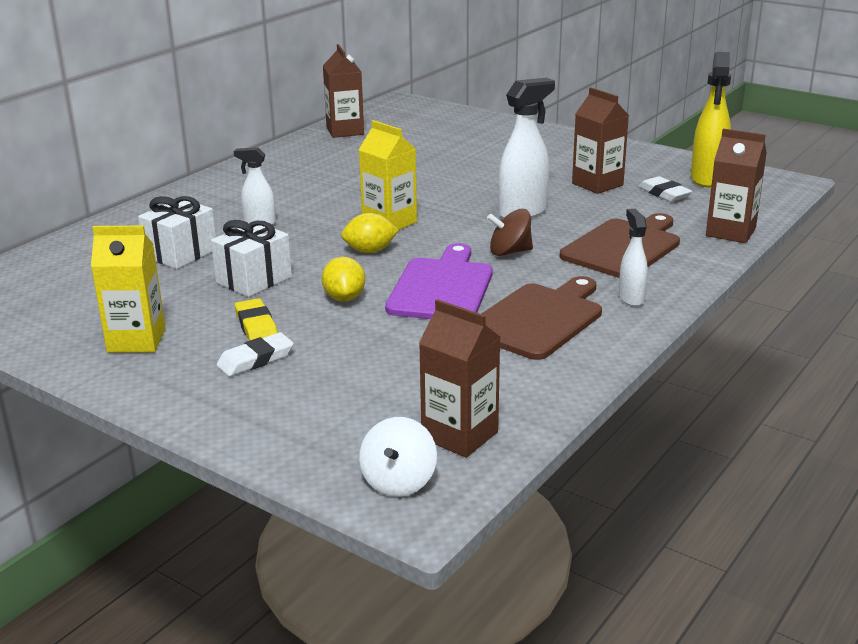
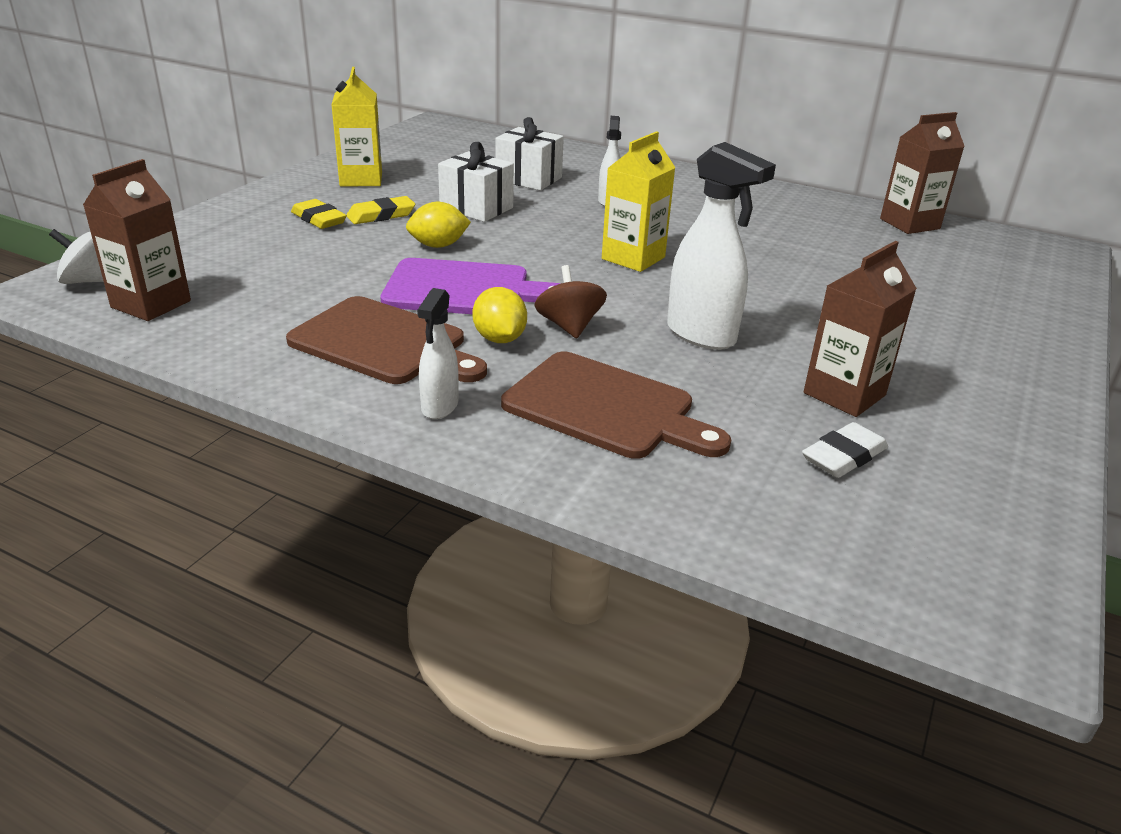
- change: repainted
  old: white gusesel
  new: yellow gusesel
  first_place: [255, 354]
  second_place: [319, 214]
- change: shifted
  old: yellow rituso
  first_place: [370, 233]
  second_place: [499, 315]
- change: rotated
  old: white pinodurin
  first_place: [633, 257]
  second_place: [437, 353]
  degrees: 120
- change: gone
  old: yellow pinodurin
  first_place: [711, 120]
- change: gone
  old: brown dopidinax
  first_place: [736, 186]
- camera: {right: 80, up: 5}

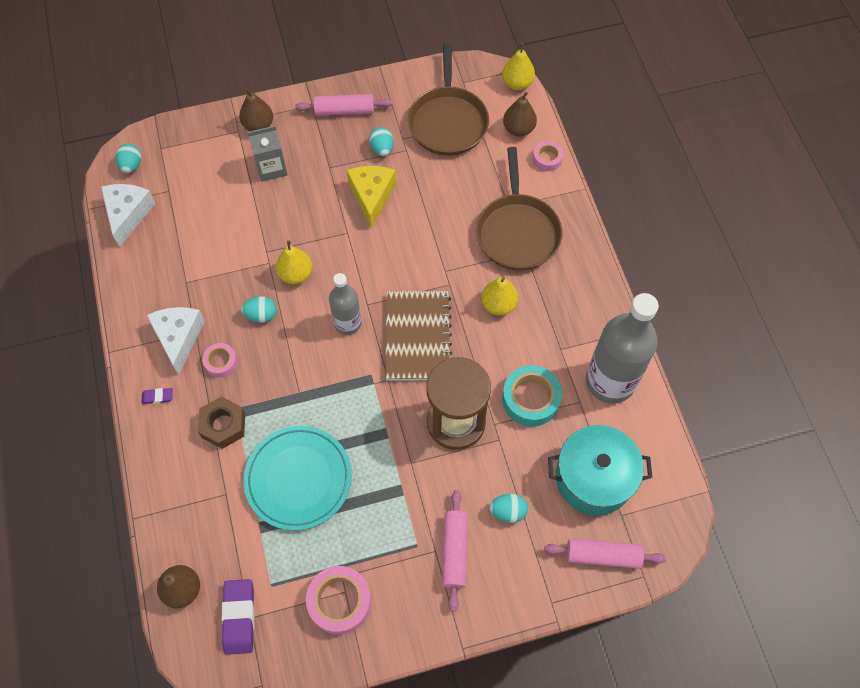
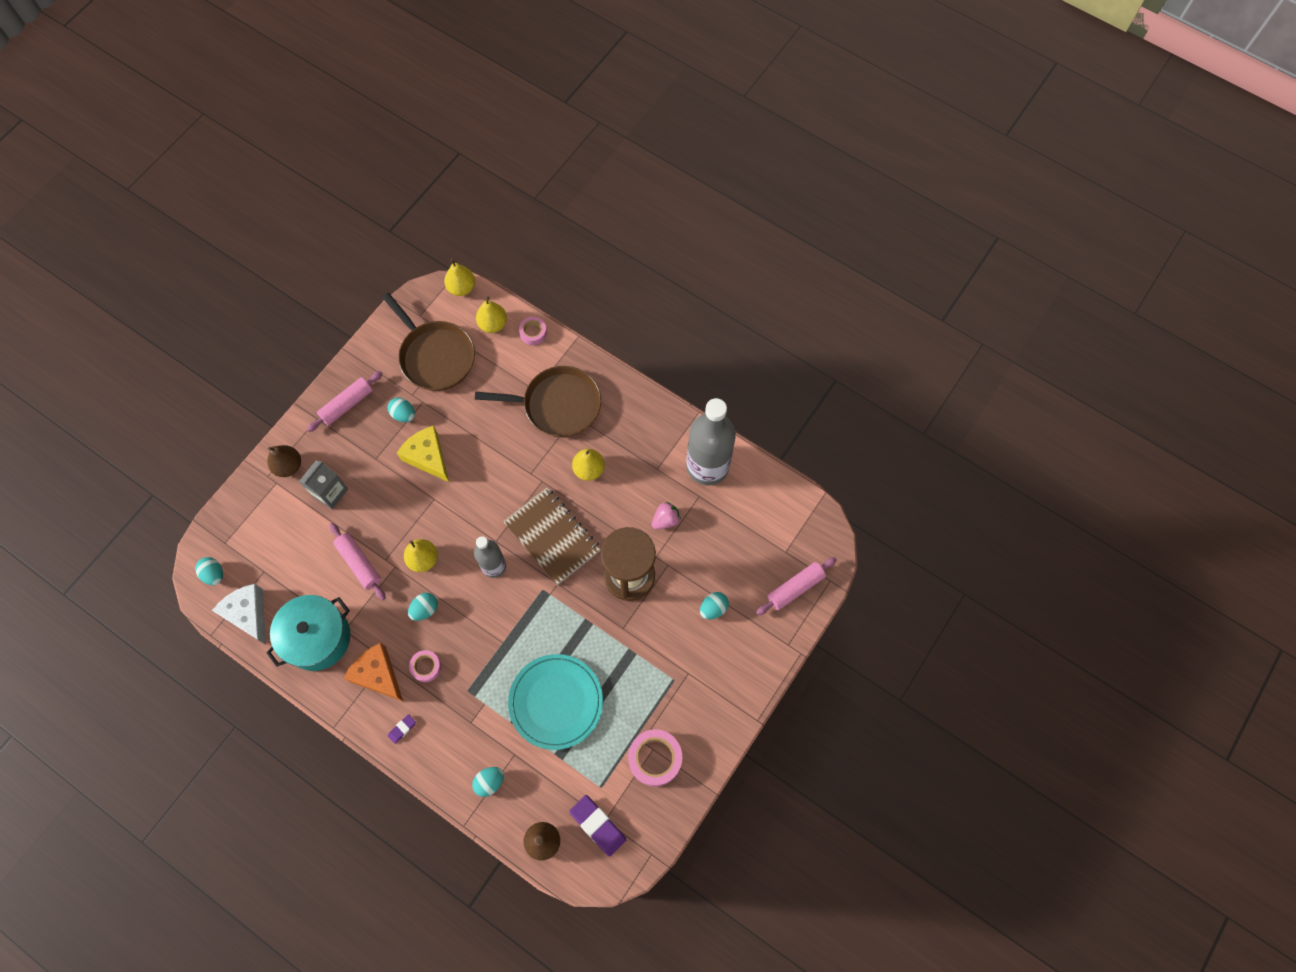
- change: repainted
  old: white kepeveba
  new: orange kepeveba
  first_place: [175, 341]
  second_place: [373, 672]
- change: gone
  old: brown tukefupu
  first_place: [221, 422]
- change: shifted
  old: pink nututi
  first_place: [454, 551]
  second_place: [357, 561]
- change: rotated
  old: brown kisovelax
  first_place: [519, 208]
  second_place: [538, 401]
  degrees: -45
- change: swapped
  old: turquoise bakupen
  new: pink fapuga
  first_place: [532, 395]
  second_place: [666, 515]
- change: repainted
  old: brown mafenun
  new: yellow mafenun
  first_place: [520, 114]
  second_place: [491, 315]
- change: shifted
  old: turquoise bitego
  first_place: [600, 470]
  second_place: [308, 633]
- change: new
  new: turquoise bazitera
  second_place: [488, 782]
- camera: {right: -40, up: 5}

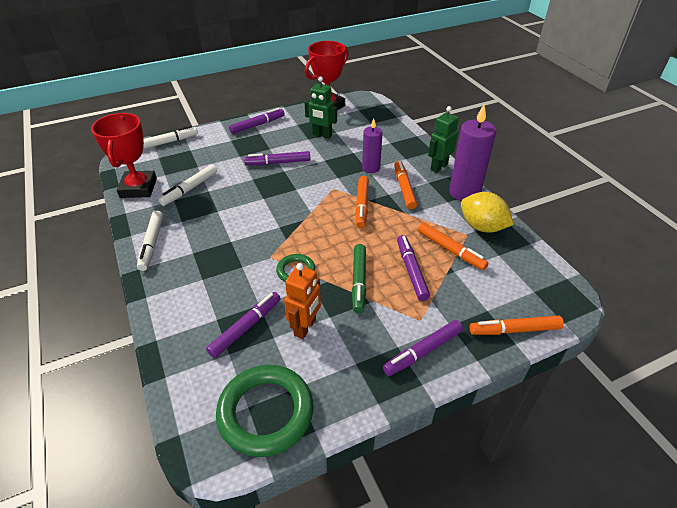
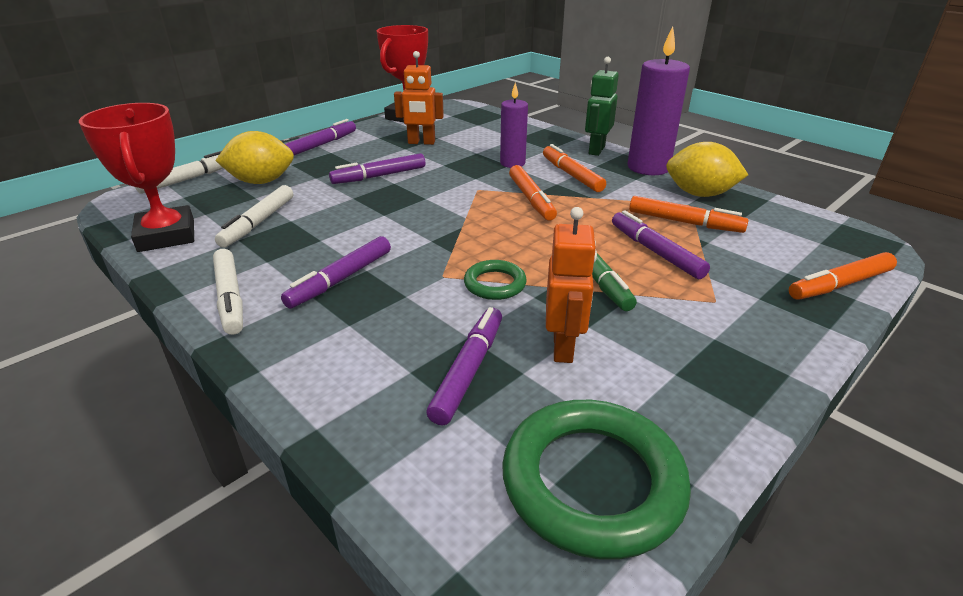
- change: repainted
  old: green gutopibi
  new: orange gutopibi
  first_place: [321, 108]
  second_place: [419, 98]
- change: shifted
  old: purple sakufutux
  first_place: [423, 348]
  second_place: [336, 272]
- change: new
  new: yellow rituso
  second_place: [254, 157]
- camera: {right: -20, up: -10}

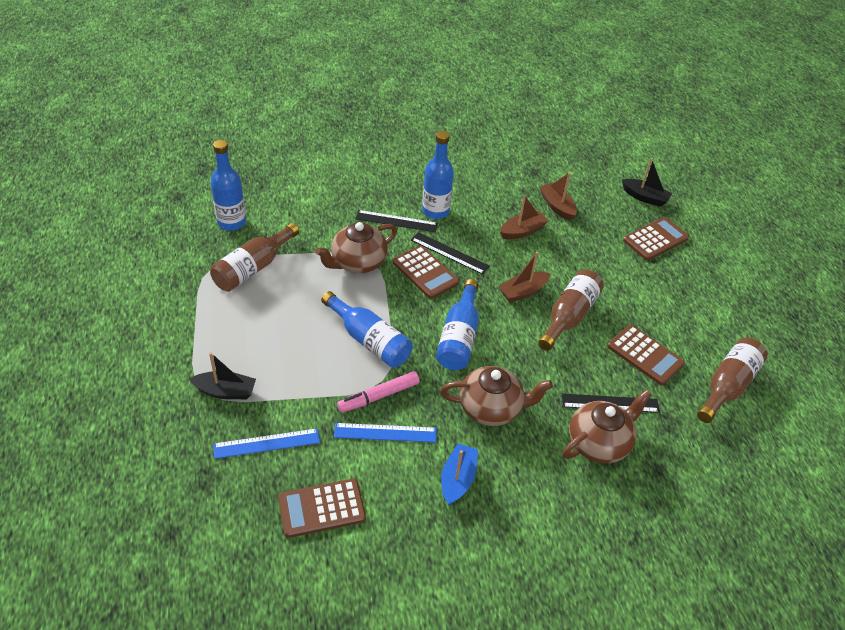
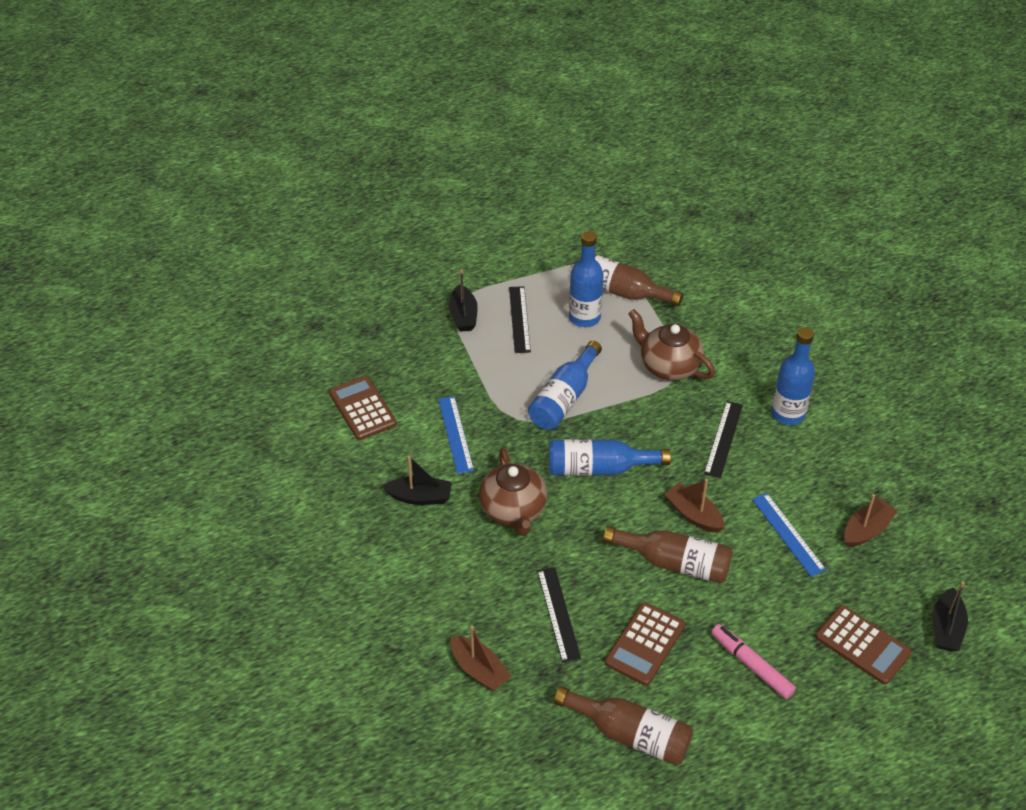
- change: shifted
  old: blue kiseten
  first_place: [228, 185]
  second_place: [586, 279]
- change: shifted
  old: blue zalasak
  first_place: [266, 443]
  second_place: [789, 535]
- change: shifted
  old: pink sakufutux
  first_place: [378, 392]
  second_place: [753, 661]
- change: shifted
  old: black zalasak
  first_place: [396, 221]
  second_place: [520, 319]
- change: gone
  old: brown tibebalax
  first_place: [426, 272]
- change: repainted
  old: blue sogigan
  new: black sogigan
  first_place: [459, 474]
  second_place: [417, 480]
- change: shifted
  old: brown sogigan
  first_place: [524, 217]
  second_place: [481, 658]
- change: gone
  old: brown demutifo
  first_place: [607, 426]
- camera: {right: 80, up: 0}

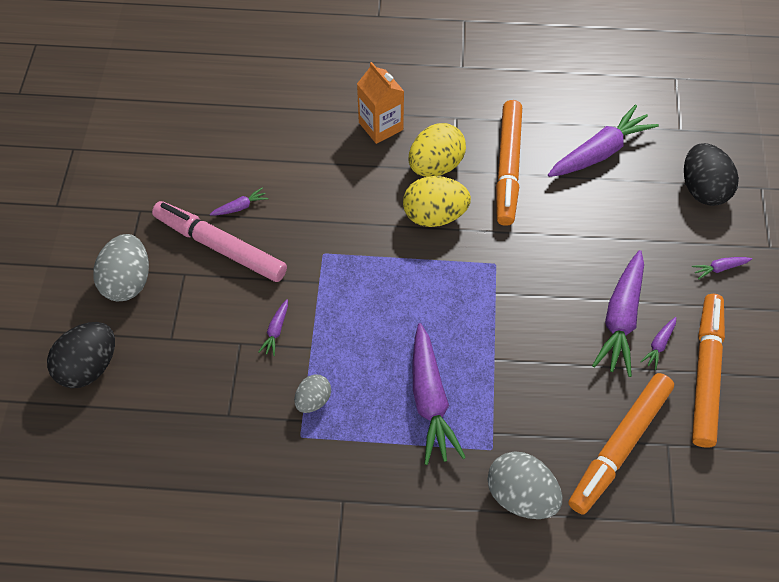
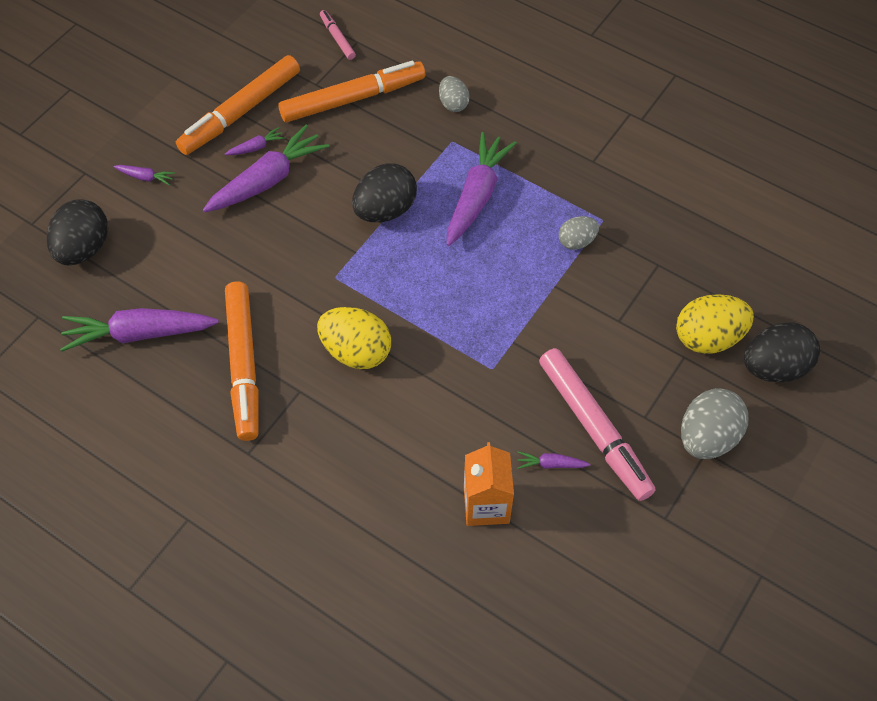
- change: gone
  old: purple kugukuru
  first_place: [273, 327]
- change: shifted
  old: orange dopidinax
  first_place: [380, 103]
  second_place: [489, 484]
- change: shifted
  old: yellow bazitera
  first_place: [437, 150]
  second_place: [715, 324]
- change: scaled
  old: grey bazitera
  first_place: [525, 485]
  second_place: [454, 94]
  factor: 0.58
- change: rotated
  old: orange sakufutux
  first_place: [509, 163]
  second_place: [241, 361]
  degrees: 135
- change: new
  new: pink sakufutux
  second_place: [338, 35]
- change: new
  new: black bazitera
  second_place: [384, 192]
- camera: {right: -150, up: 0}

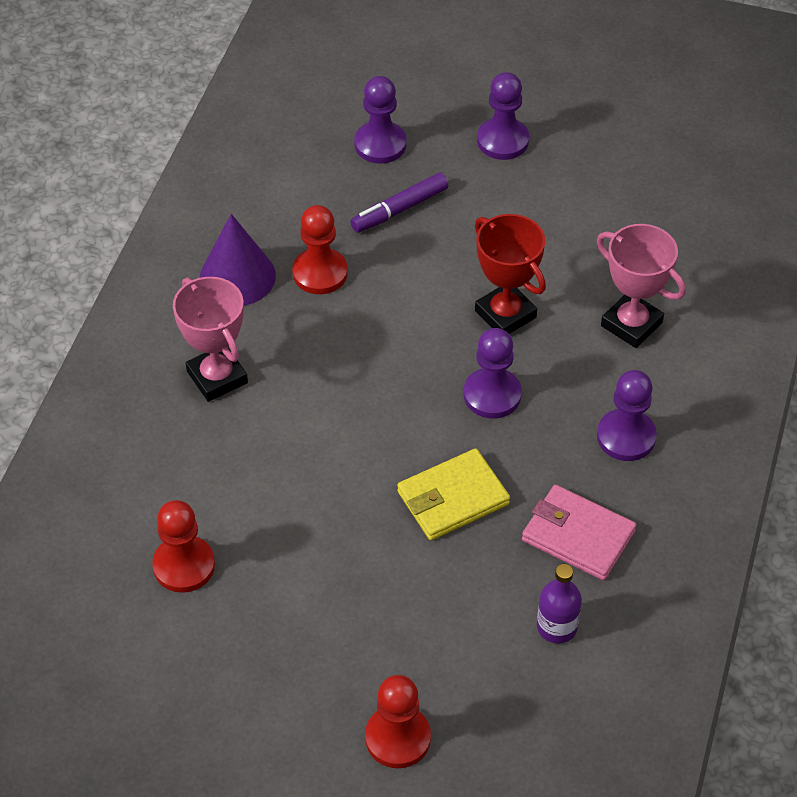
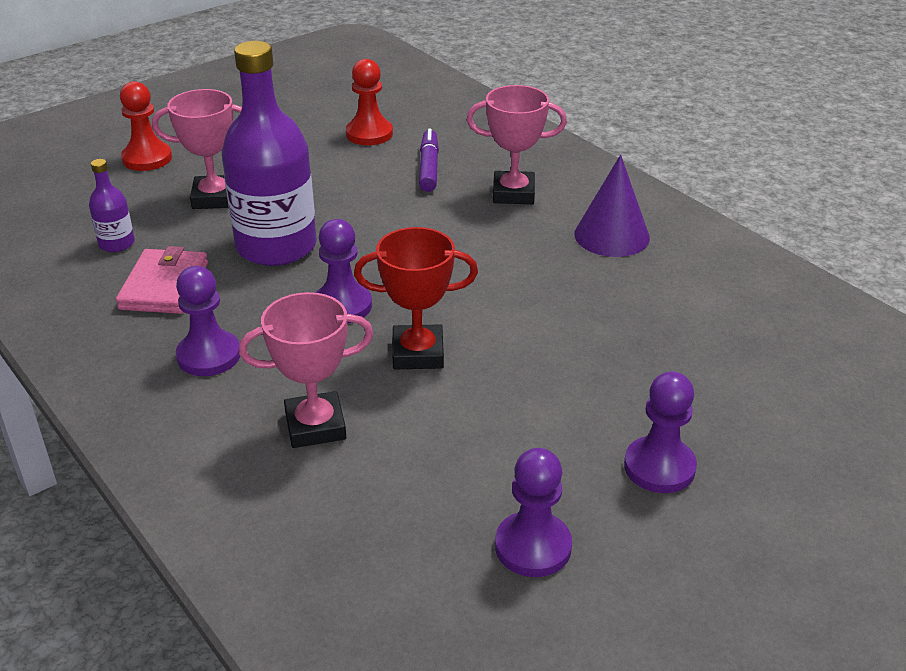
- change: gone
  old: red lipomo
  first_place: [320, 249]
- change: shifted
  old: purple sakufutux
  first_place: [399, 203]
  second_place: [429, 160]
- change: shifted
  old: purple lipomo
  first_place: [380, 120]
  second_place: [533, 512]
- change: swapped
  old: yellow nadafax
  new: purple kiseten
  first_place: [453, 494]
  second_place: [269, 153]
- change: rotated
  old: pink nadafax
  first_place: [579, 532]
  second_place: [162, 280]
  degrees: -60
- change: new
  new: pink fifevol
  second_place: [197, 149]
- camera: {right: 125, up: -15}

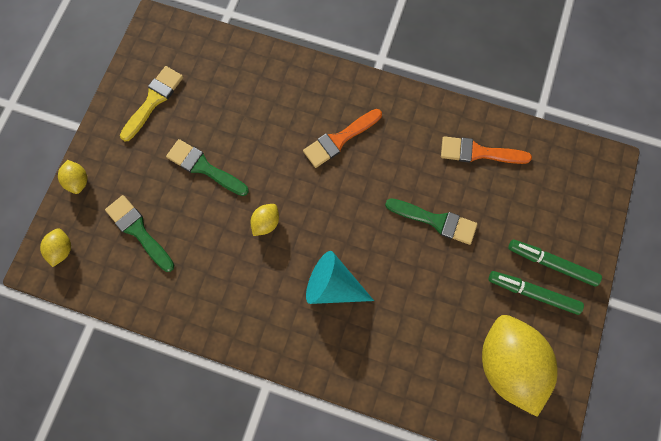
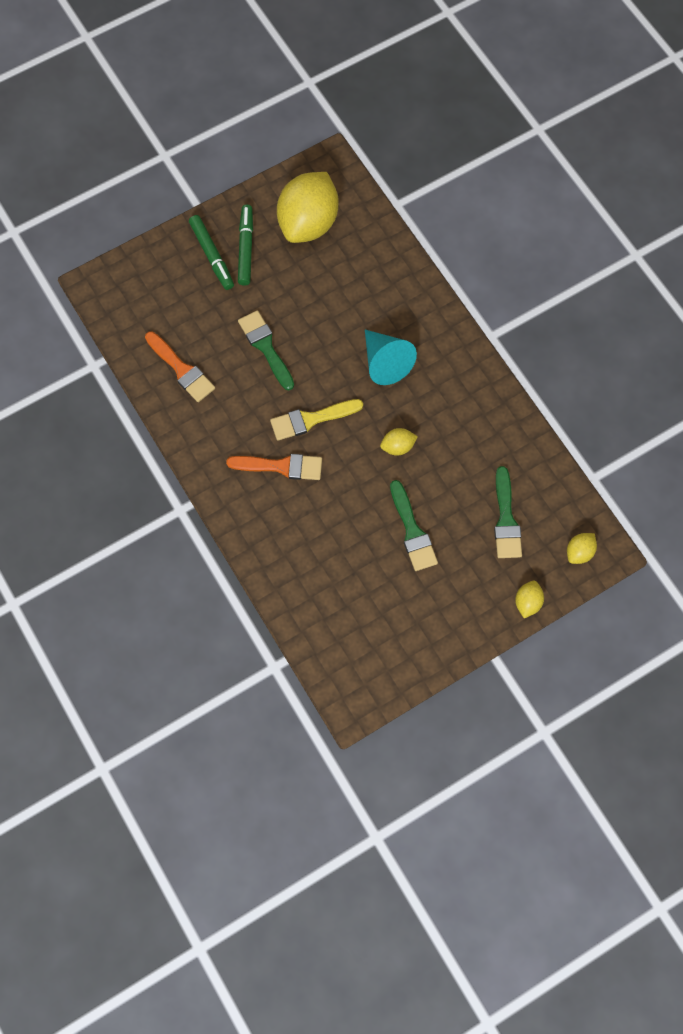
- change: shifted
  old: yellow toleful
  first_place: [151, 104]
  second_place: [316, 420]
- change: rotated
  old: green sakufutux
  first_place: [536, 293]
  second_place: [245, 245]
  degrees: -150
- camera: {right: -140, up: -5}

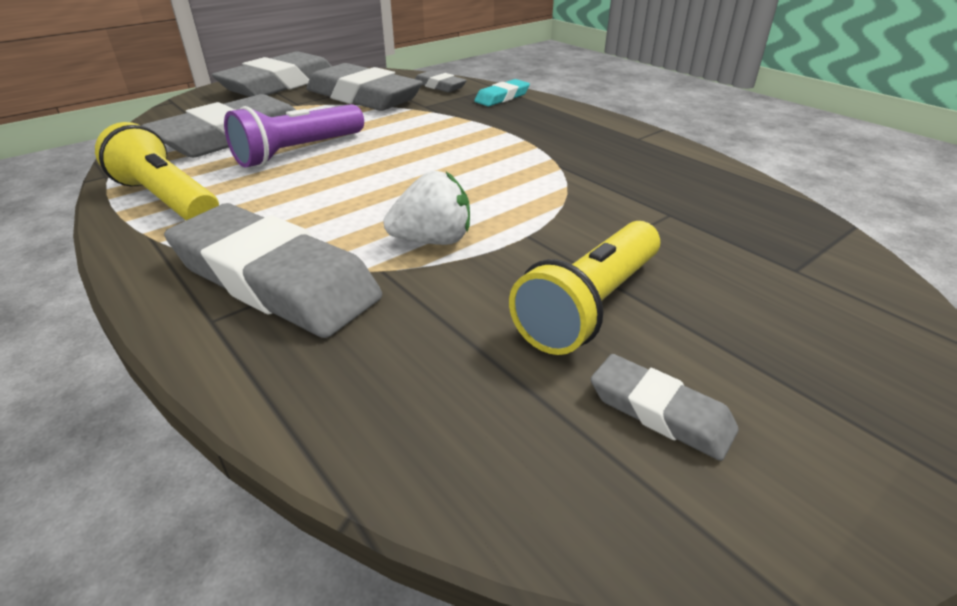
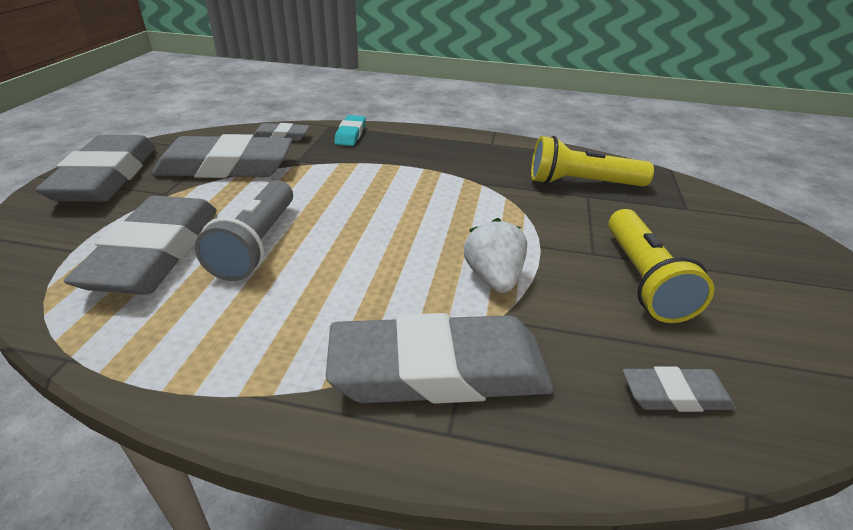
- change: shifted
  old: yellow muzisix
  first_place: [157, 171]
  second_place: [592, 161]
- change: repainted
  old: purple muzisix
  new: grey muzisix
  first_place: [294, 135]
  second_place: [244, 230]
- change: rotated
  old: white fapuga
  first_place: [426, 208]
  second_place: [495, 255]
  degrees: -45
- change: shifted
  old: grey gusesel
  first_place: [664, 407]
  second_place: [679, 389]
- camera: {right: -40, up: 0}

